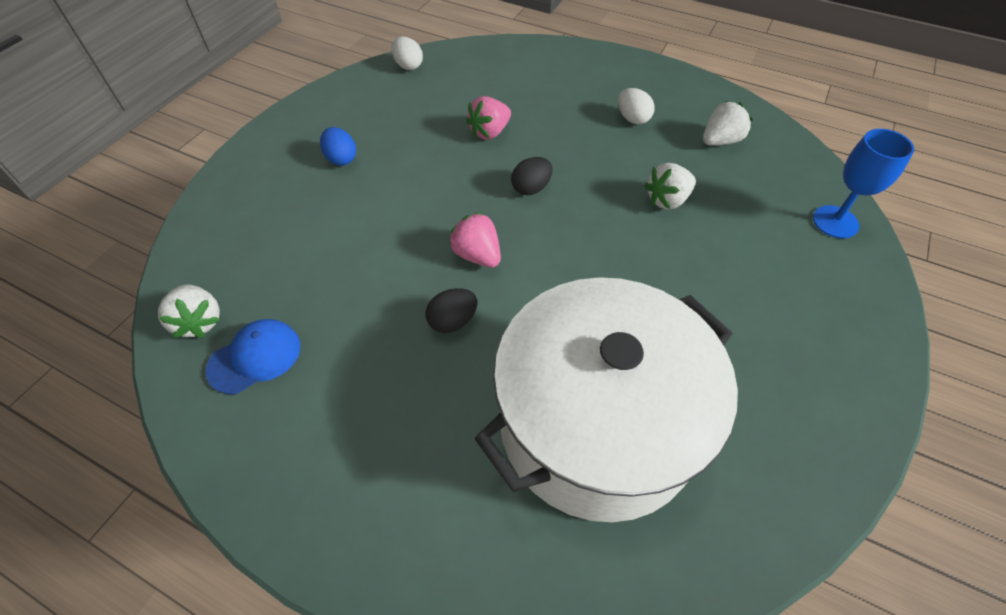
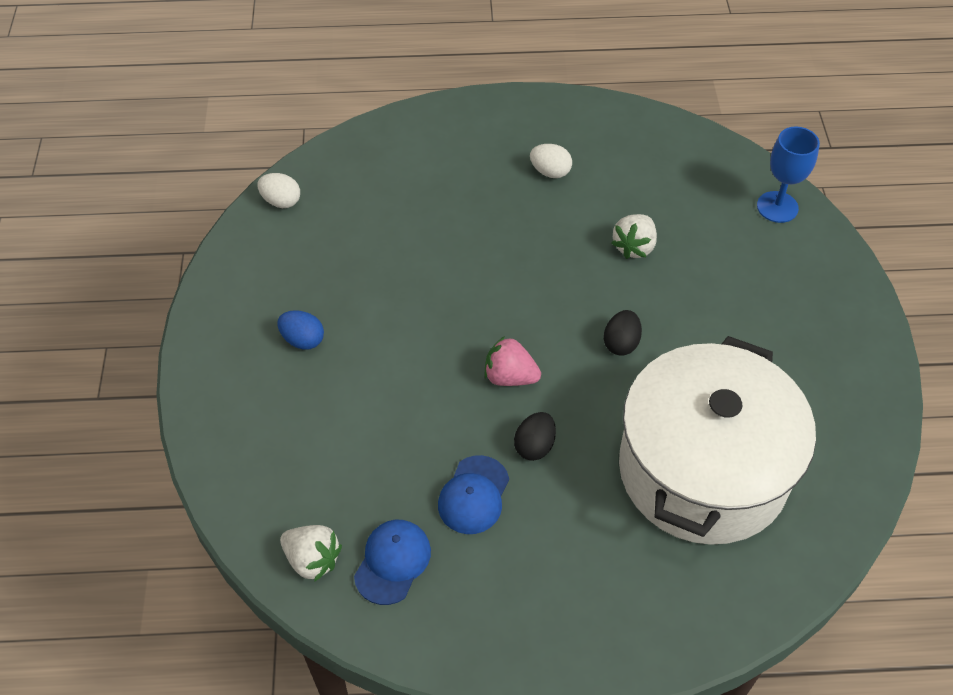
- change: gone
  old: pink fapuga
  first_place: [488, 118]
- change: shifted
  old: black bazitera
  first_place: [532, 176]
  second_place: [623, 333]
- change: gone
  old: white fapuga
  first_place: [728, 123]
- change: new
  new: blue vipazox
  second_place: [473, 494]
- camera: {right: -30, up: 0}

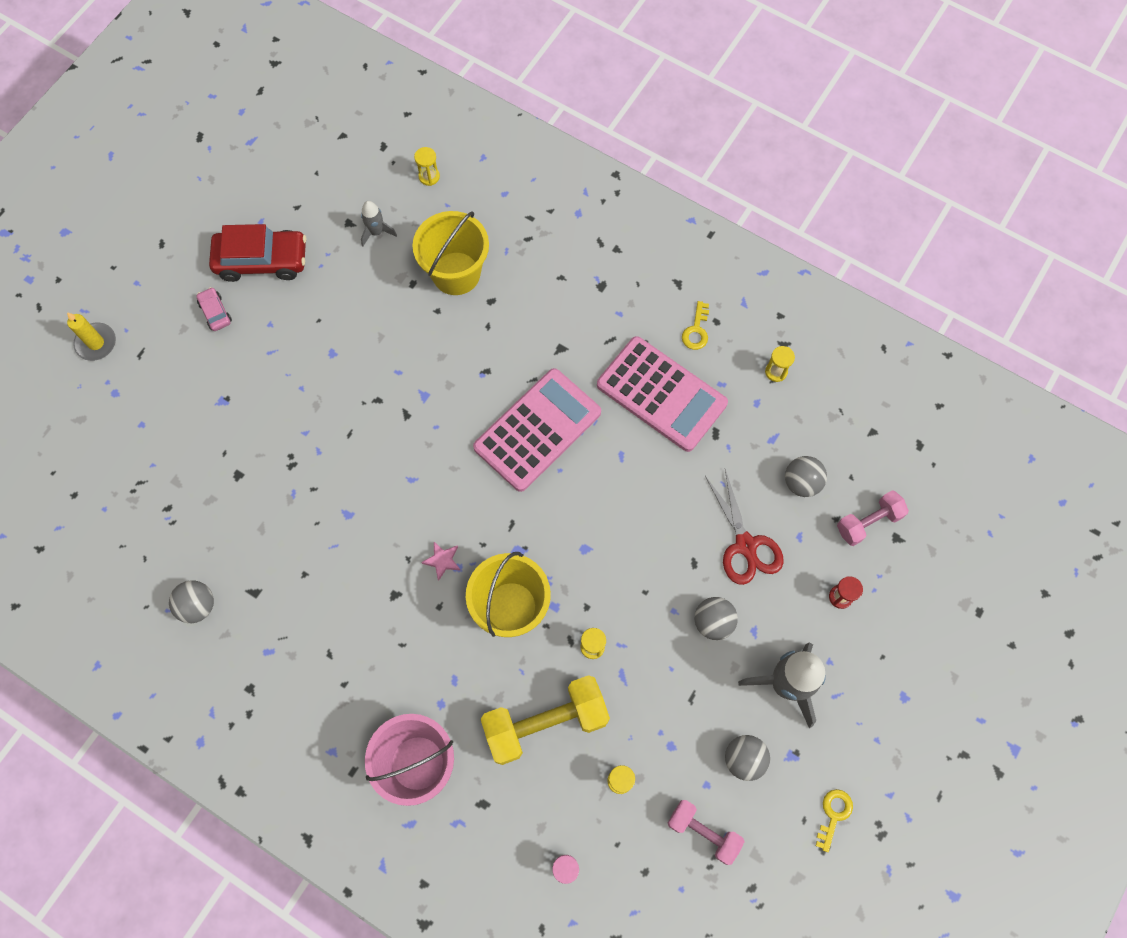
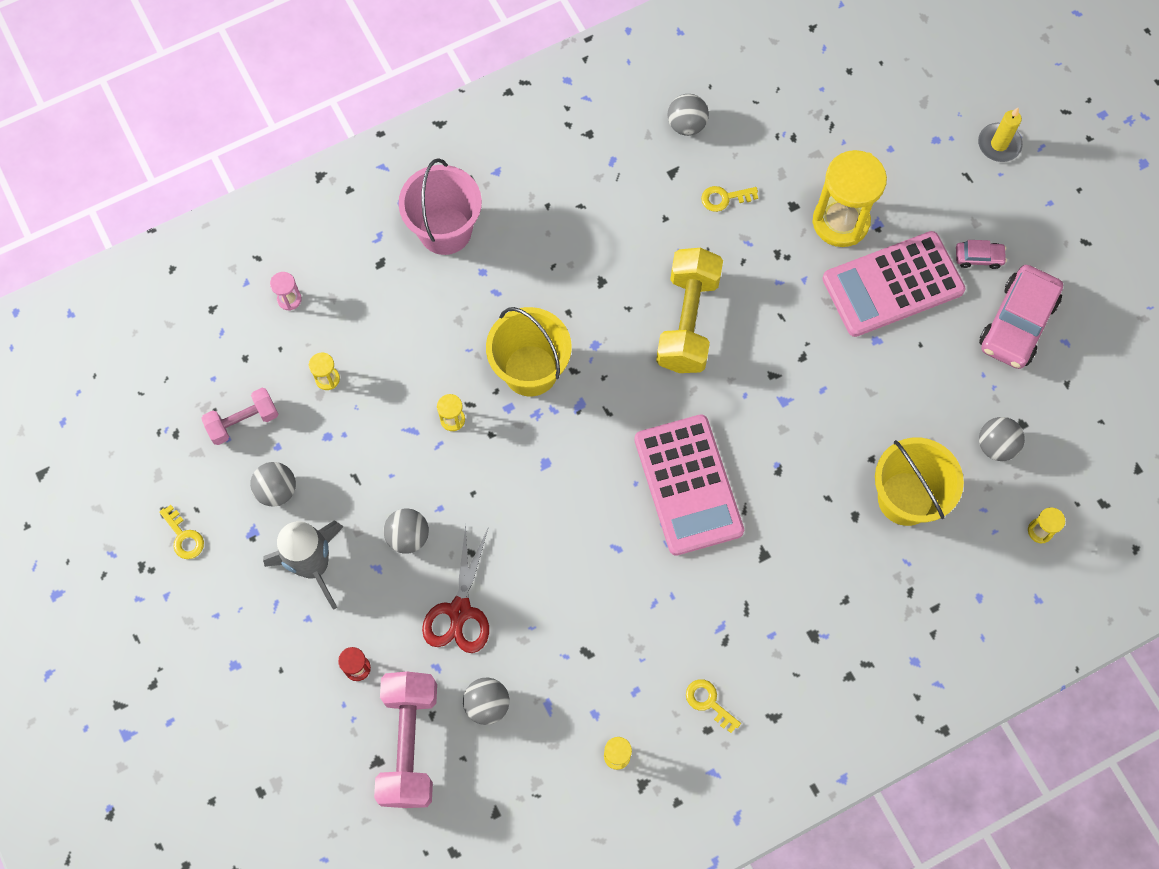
- change: repainted
  old: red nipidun
  new: pink nipidun
  first_place: [258, 253]
  second_place: [1021, 317]
- change: swapped
  old: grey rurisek
  new: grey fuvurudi
  first_place: [379, 223]
  second_place: [1002, 439]
- change: gone
  old: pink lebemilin
  first_place: [441, 561]
- change: shifted
  old: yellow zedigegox
  first_place: [545, 720]
  second_place: [689, 310]
- change: shifted
  old: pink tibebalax
  first_place: [662, 394]
  second_place: [893, 284]
- change: rotated
  old: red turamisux
  first_place: [744, 527]
  second_place: [455, 588]
  degrees: -90
- change: scaled
  old: pink zedigegox
  first_place: [873, 518]
  second_place: [405, 740]
  factor: 1.7
- change: new
  new: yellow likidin
  second_place: [729, 199]
- change: new
  new: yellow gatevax
  second_place: [850, 198]
- camera: {right: 120, up: 0}

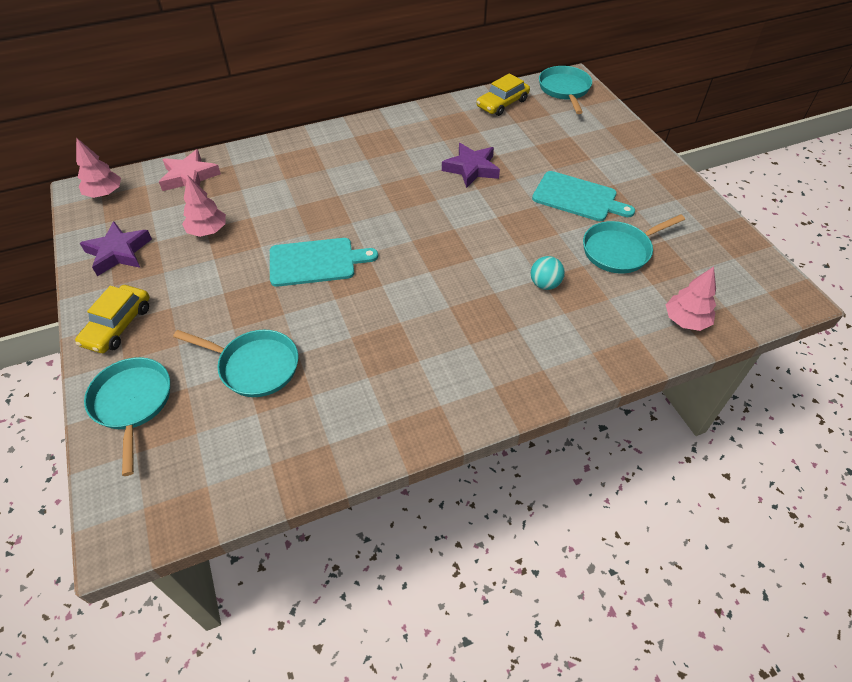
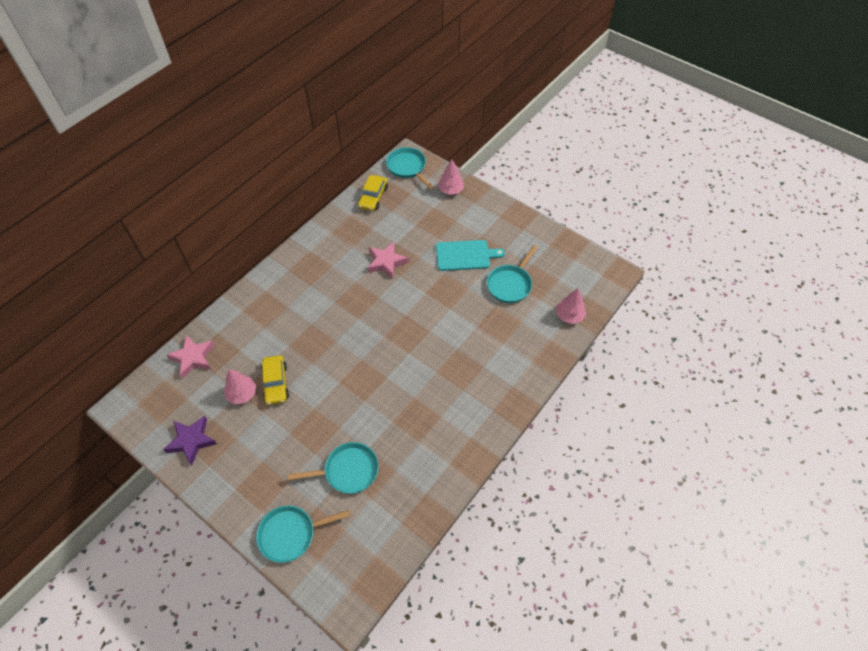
- change: shifted
  old: yellow nipidun
  first_place: [112, 319]
  second_place: [275, 380]
- change: shifted
  old: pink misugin
  first_place: [98, 168]
  second_place: [451, 177]
- change: rotated
  old: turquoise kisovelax
  first_place: [127, 416]
  second_place: [303, 534]
  degrees: -60
- change: gone
  old: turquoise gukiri
  first_place: [324, 262]
- change: repainted
  old: purple lebemilin
  new: pink lebemilin
  first_place: [471, 165]
  second_place: [388, 260]
- change: gone
  old: turquoise fuvurudi
  first_place: [548, 273]
- camera: {right: -30, up: 5}

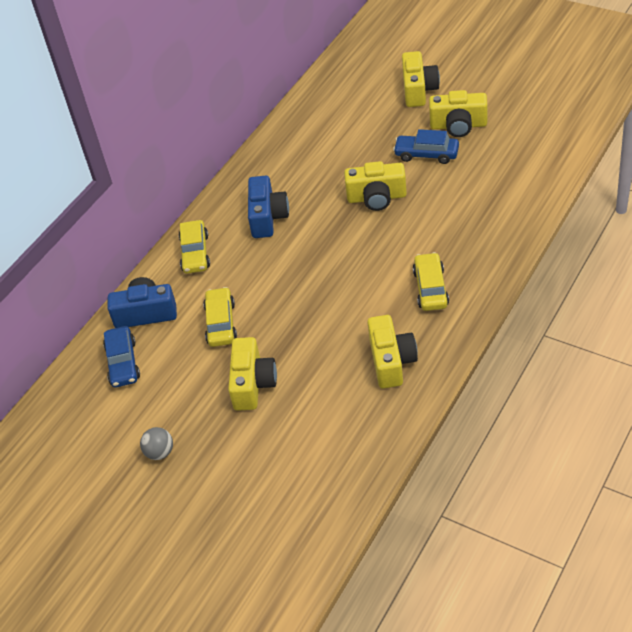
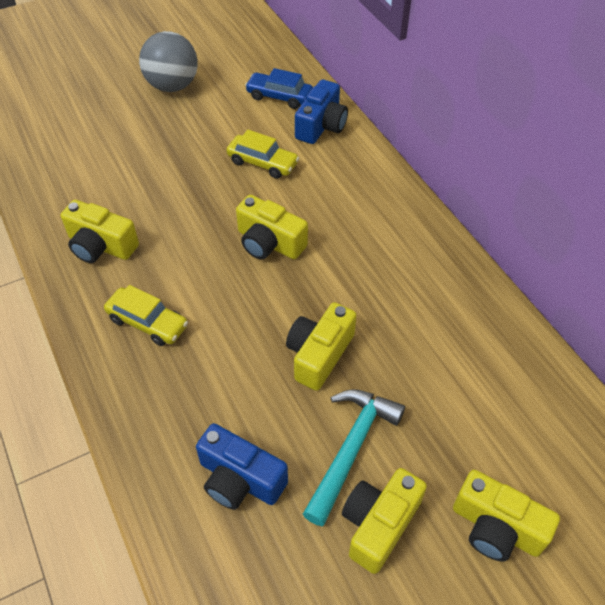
- change: scaled
  old: grey fuvurudi
  first_place: [156, 443]
  second_place: [168, 61]
  factor: 2.05
- change: gone
  old: yellow nipidun
  first_place: [194, 247]
- change: shifted
  old: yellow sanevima
  first_place: [252, 374]
  second_place: [272, 227]
- change: shifted
  old: blue sanevima
  first_place: [268, 207]
  second_place: [242, 466]
- change: swapped
  old: blue nipidun
  new: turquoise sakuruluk
  first_place: [426, 146]
  second_place: [354, 457]
- camera: {right: 115, up: 5}

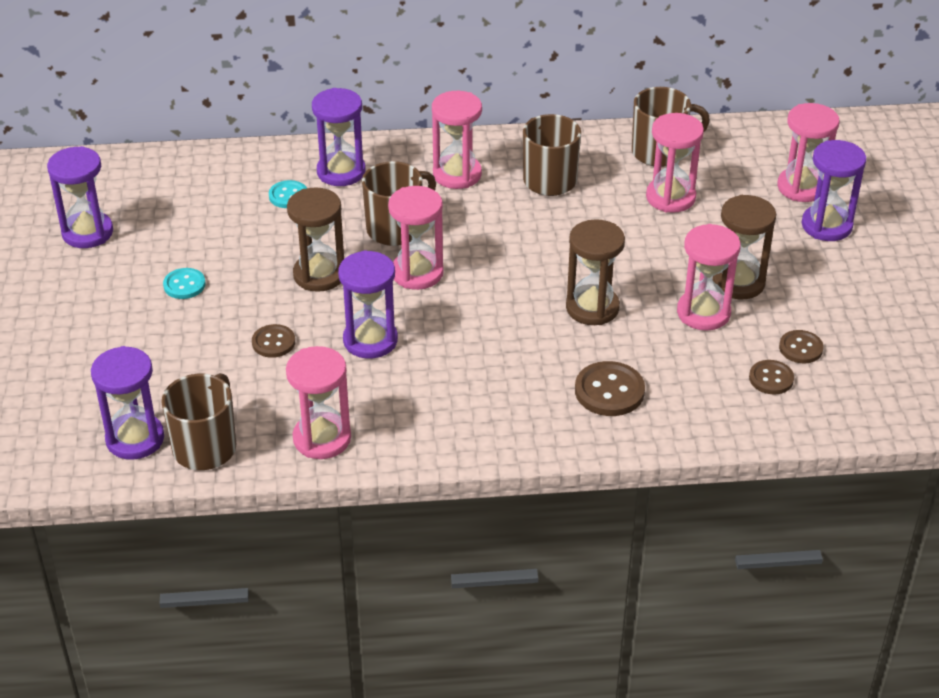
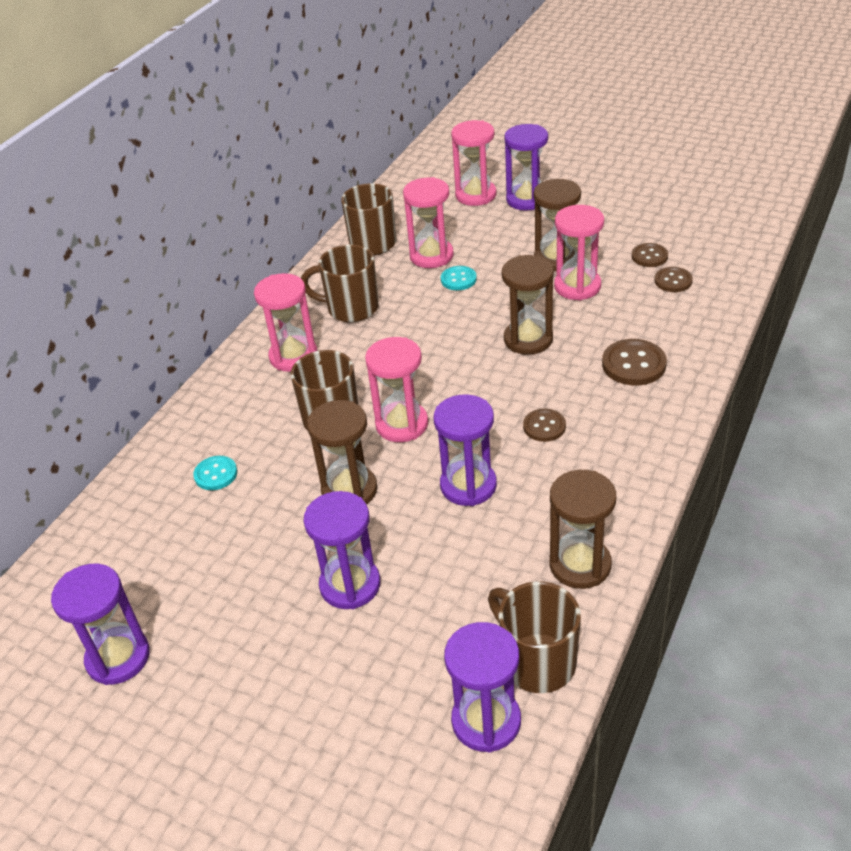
- change: shifted
  old: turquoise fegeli
  first_place: [184, 283]
  second_place: [459, 278]
- change: shifted
  old: brown fegeli
  first_place: [273, 341]
  second_place: [544, 425]
- change: repainted
  old: pink gatevax
  new: brown gatevax
  first_place: [318, 402]
  second_place: [582, 529]
- change: shifted
  old: purple gatevax
  first_place: [339, 137]
  second_place: [341, 550]
- camera: {right: -55, up: 0}

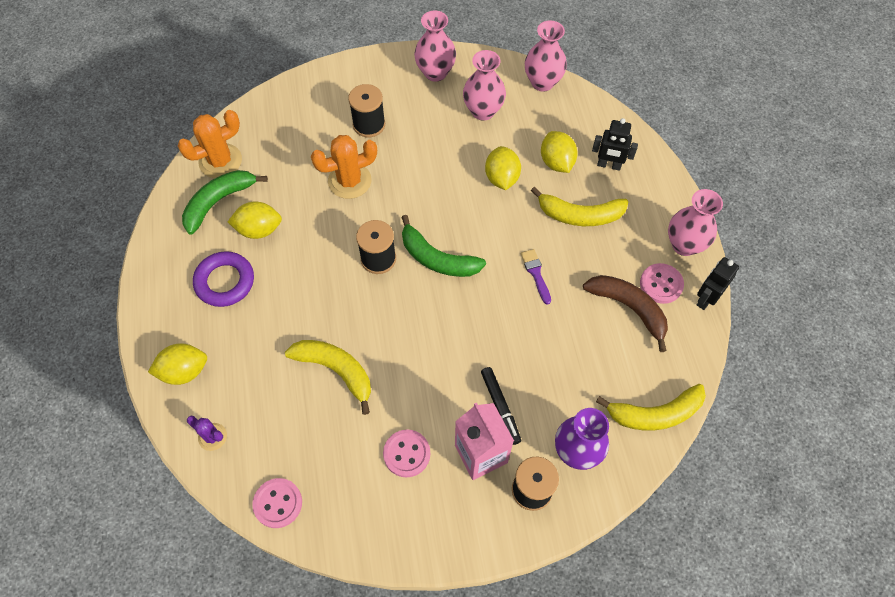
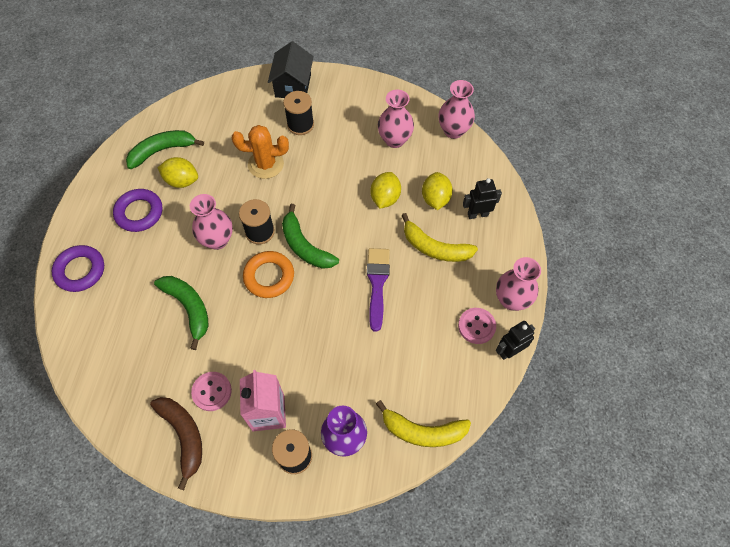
- change: swapped
  old: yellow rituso
  new: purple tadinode
  first_place: [177, 364]
  second_place: [78, 268]
- change: gone
  old: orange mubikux
  first_place: [210, 144]
- change: gone
  old: purple mubikux
  first_place: [207, 433]
- change: gone
  old: pink fegeli
  first_place: [277, 503]
- change: repainted
  old: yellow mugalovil
  new: green mugalovil
  first_place: [328, 377]
  second_place: [181, 313]
- change: shifted
  old: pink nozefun
  first_place: [435, 46]
  second_place: [211, 222]
- change: gone
  old: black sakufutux
  first_place: [501, 406]
- change: scaled
  old: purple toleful
  first_place: [536, 277]
  second_place: [378, 290]
  factor: 1.69
- change: shifted
  old: brown mugalovil
  first_place: [625, 313]
  second_place: [176, 443]
- change: rotated
  old: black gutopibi
  first_place: [615, 144]
  second_place: [482, 198]
  degrees: 135
- change: new
  new: orange tadinode
  second_place: [268, 274]
- change: new
  new: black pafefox
  second_place: [291, 69]
- camera: {right: 20, up: 0}

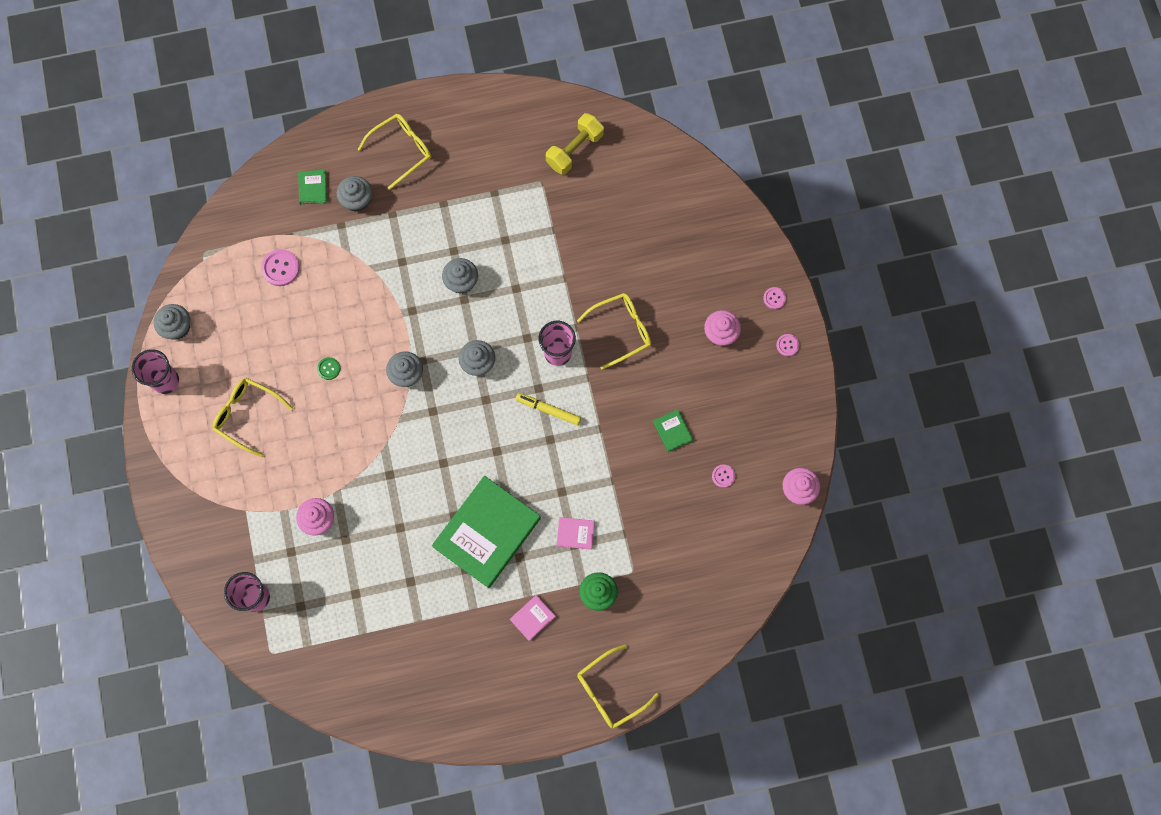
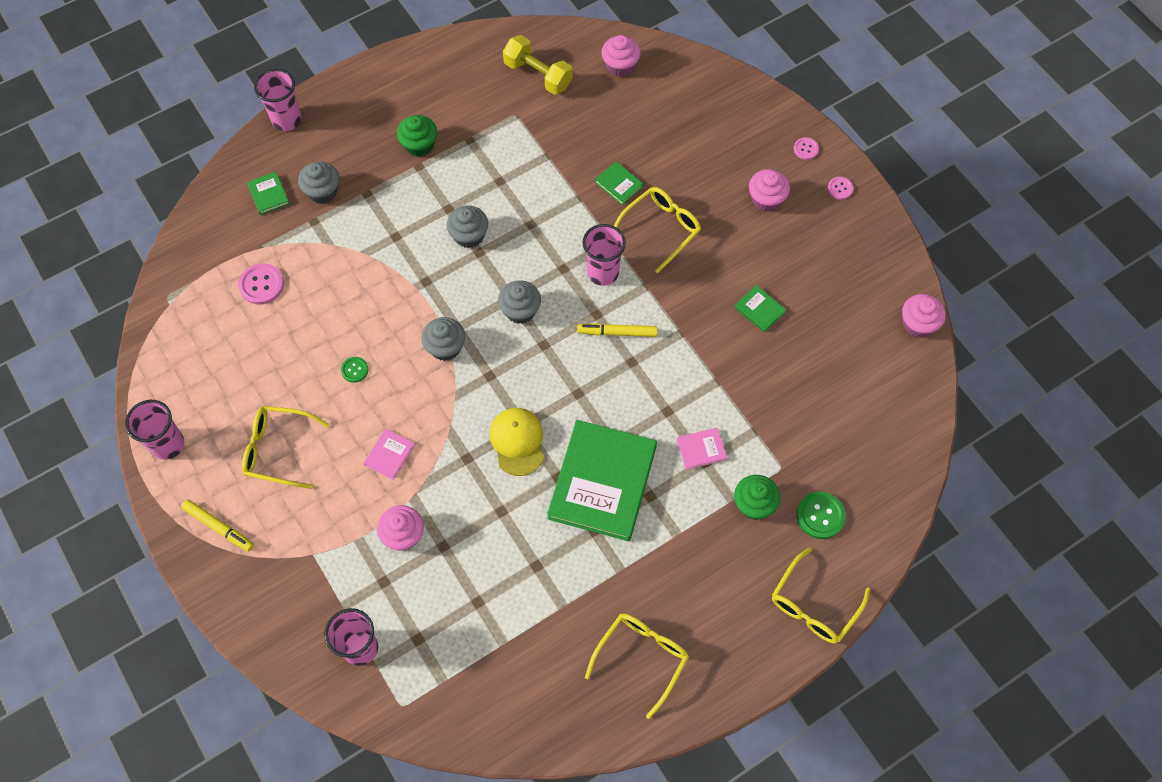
- change: gone
  old: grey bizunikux
  first_place: [172, 322]
- change: shifted
  old: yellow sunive
  first_place: [394, 152]
  second_place: [637, 666]
- change: shifted
  old: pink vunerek
  first_place: [533, 618]
  second_place: [389, 454]
- change: rotated
  old: yellow zedigegox
  first_place: [575, 144]
  second_place: [538, 65]
  degrees: -75
- change: gone
  old: pink fegeli
  first_place: [723, 476]
- change: new
  new: yellow sakufutux
  second_place: [217, 525]
- change: new
  new: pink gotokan
  second_place: [277, 100]
- change: new
  new: green bizunikux
  second_place: [417, 136]
- change: new
  new: yellow vipazox
  second_place: [517, 442]
- change: new
  new: green vunerek
  second_place: [619, 183]
- change: new
  new: pink bizunikux
  second_place: [621, 56]
- change: new
  new: green fegeli
  second_place: [821, 515]
- camera: {right: -20, up: -10}

